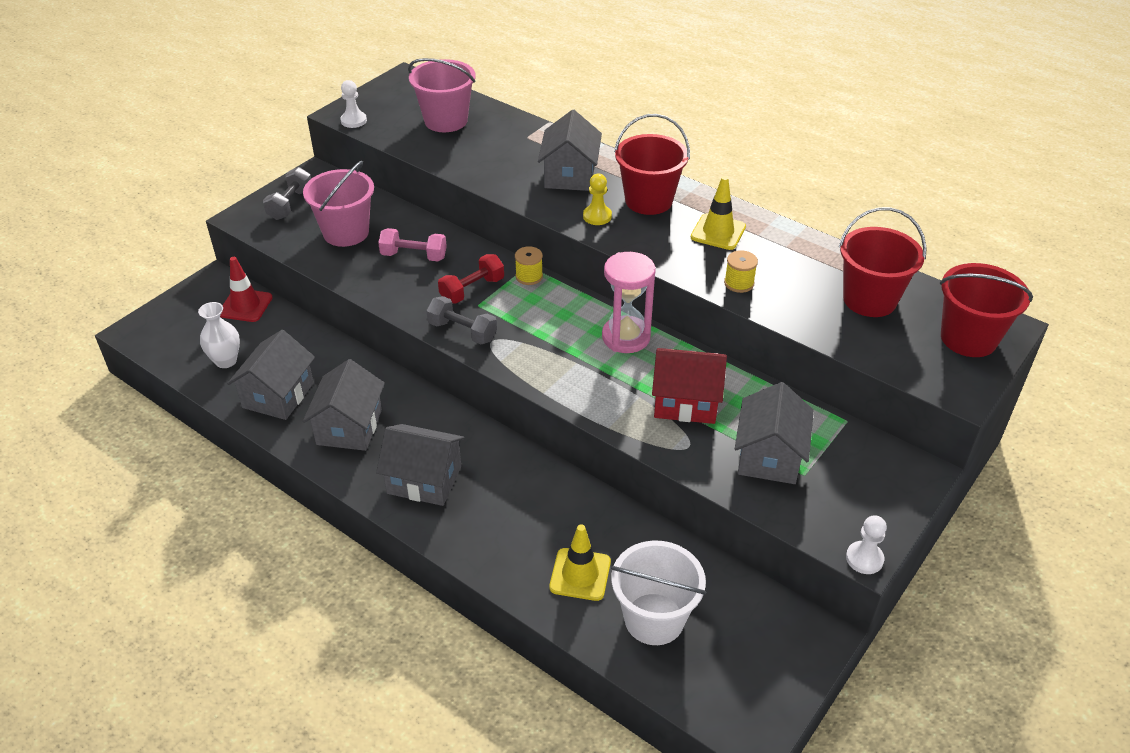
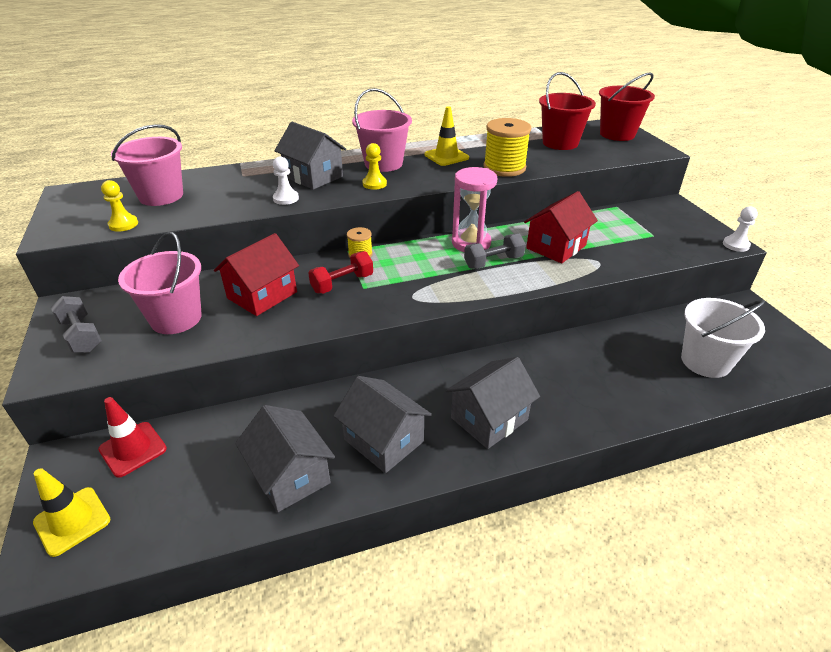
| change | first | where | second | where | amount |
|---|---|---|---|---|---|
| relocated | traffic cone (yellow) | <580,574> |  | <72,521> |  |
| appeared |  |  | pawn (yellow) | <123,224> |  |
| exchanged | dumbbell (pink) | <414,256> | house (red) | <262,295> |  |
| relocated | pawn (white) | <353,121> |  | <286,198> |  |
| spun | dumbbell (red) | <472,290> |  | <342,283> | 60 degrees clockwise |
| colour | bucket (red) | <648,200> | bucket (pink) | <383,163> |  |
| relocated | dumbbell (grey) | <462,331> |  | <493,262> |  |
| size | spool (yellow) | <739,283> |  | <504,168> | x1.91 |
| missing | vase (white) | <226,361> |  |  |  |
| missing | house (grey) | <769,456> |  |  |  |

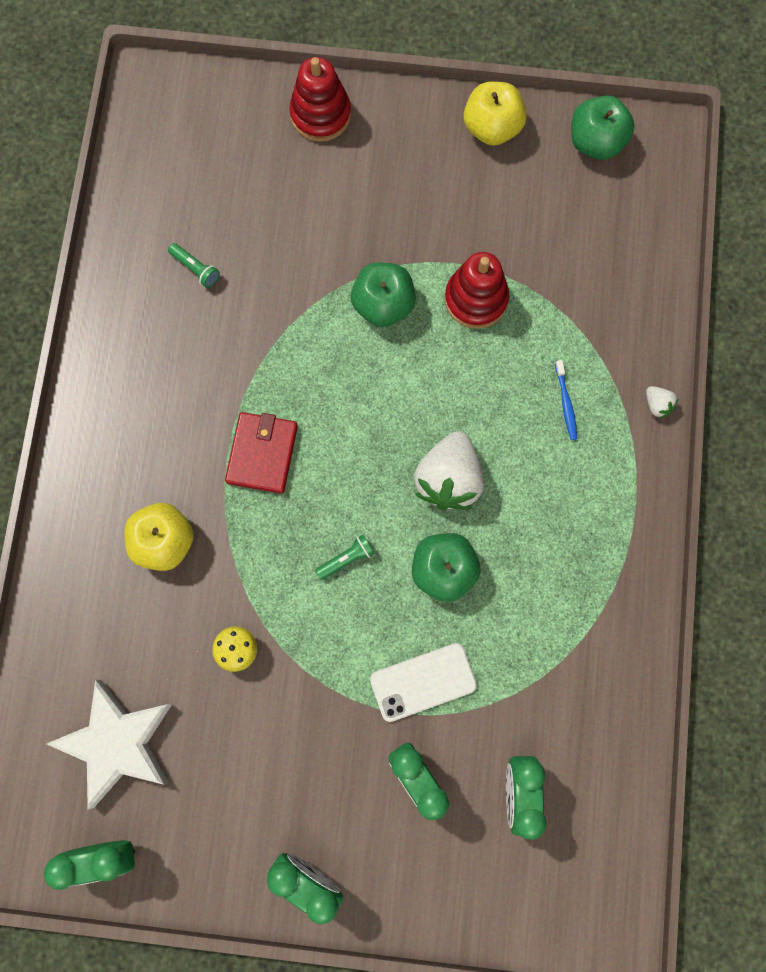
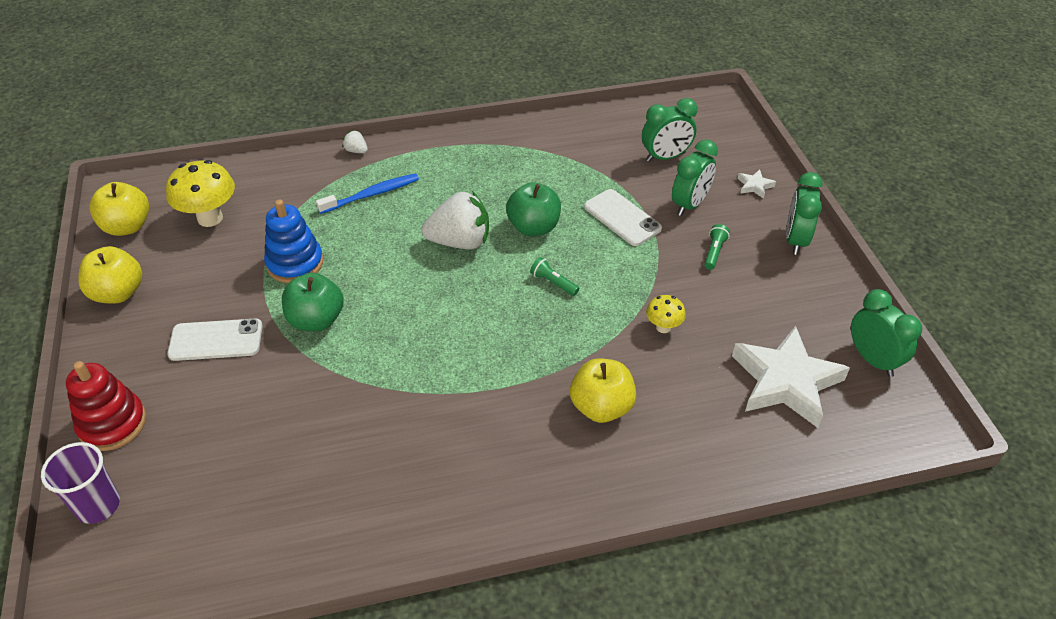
| change | first | where | second | where | amount |
|---|---|---|---|---|---|
| appeared |  |  | cup (purple) | <98,505> |  |
| colour | apple (green) | <596,142> | apple (yellow) | <127,226> |  |
| appeared |  |  | mushroom (yellow) | <210,218> |  |
| appeared |  |  | phone (white) | <216,340> |  |
| colour | stacking toy (red) | <476,299> | stacking toy (blue) | <295,263> |  |
| size | toothbrush (blue) | <566,403> |  | <371,194> | x1.62 |
| spun | strawberry (white) | <657,405> |  | <356,151> | 90 degrees counterclockwise |
| relocated | flashlight (green) | <196,269> |  | <714,252> |  |
| appeared |  |  | star (white) | <755,186> |  |
| missing | wallet (red) | <262,454> |  |  |  |

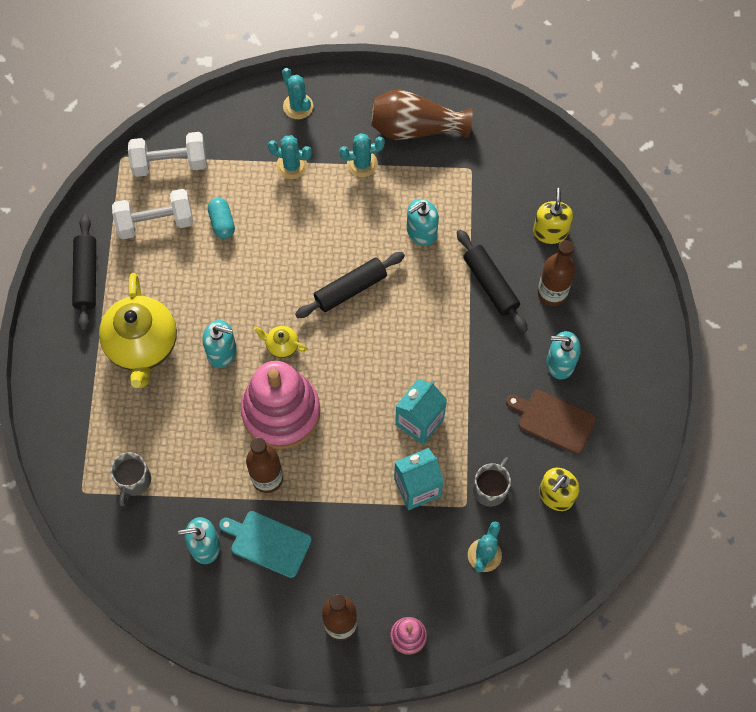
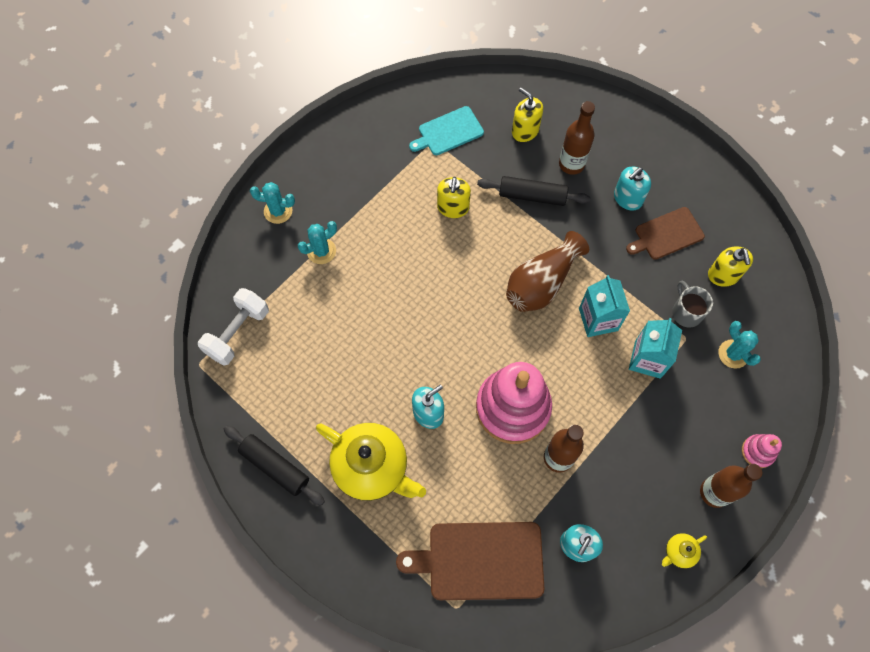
| change | first | where | second | where | amount |
|---|---|---|---|---|---|
| exchanged | mug (grey) | <133,481> | cutting board (brown) | <480,560> |  |
| relocated | cutting board (turquoise) | <268,543> |  | <448,132> |  |
| colour | soap dispenser (turquoise) | <421,232> | soap dispenser (yellow) | <453,207> |  |
| relocated | vase (brown) | <415,128> |  | <541,283> |  |
| relocated | teapot (yellow) | <282,346> |  | <679,552> |  |
| missing | dumbbell (white) | <155,222> |  |  |  |
| missing | capsule (turquoise) | <222,223> |  |  |  |
| missing | rolling pin (black) | <350,289> |  |  |  |
| missing | cactus (turquoise) | <362,164> |  |  |  |

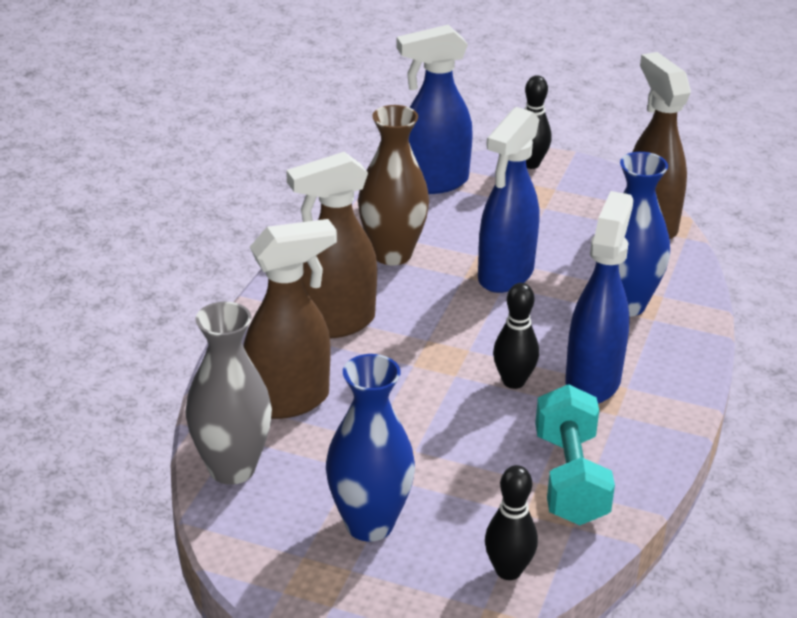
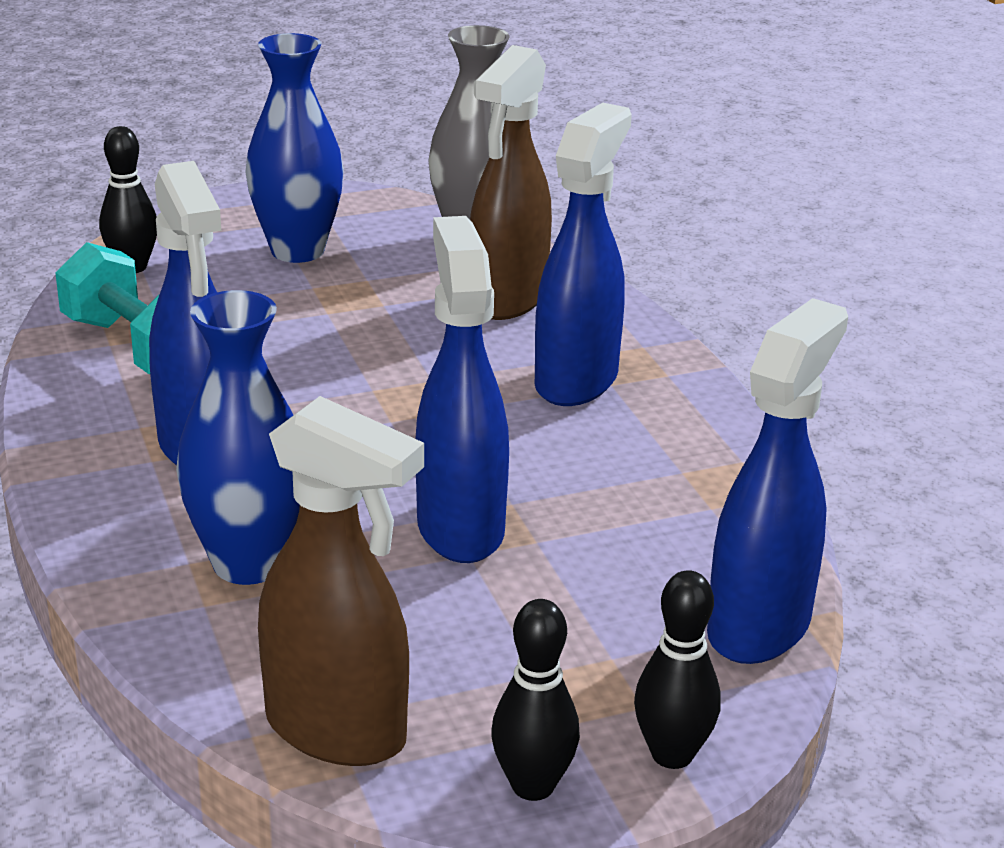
| change | first | where | second | where | amount |
|---|---|---|---|---|---|
| relocated | bowling pin (black) | <513,381> |  | <533,786> |  |
| colour | spray bottle (brown) | <335,323> | spray bottle (blue) | <577,381> |  |
| missing | vase (brown) | <392,254> |  |  |  |

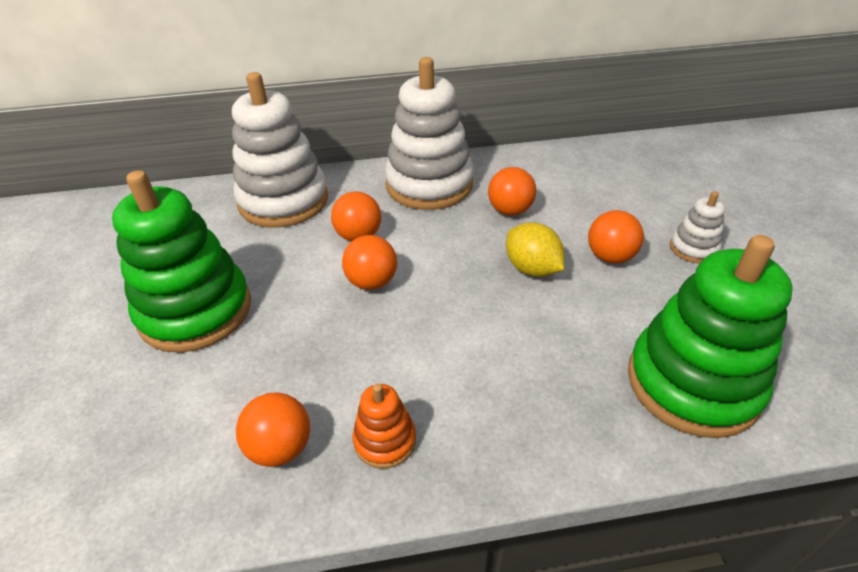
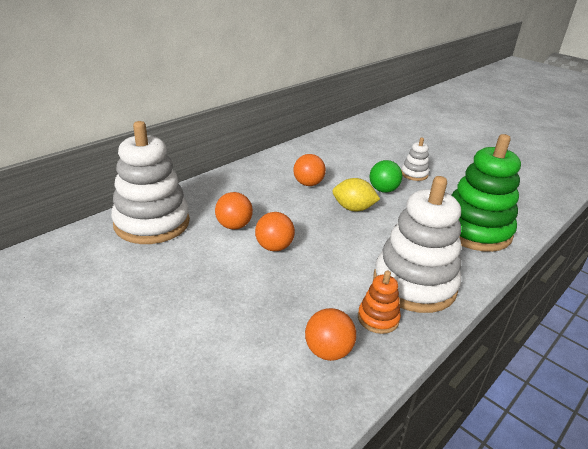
| change | first | where | second | where | amount |
|---|---|---|---|---|---|
| colour | ball (orange) | <610,257> | ball (green) | <383,190> |  |
| relocated | stacking toy (white) | <429,185> |  | <414,284> |  |
| missing | stacking toy (green) | <195,311> |  |  |  |

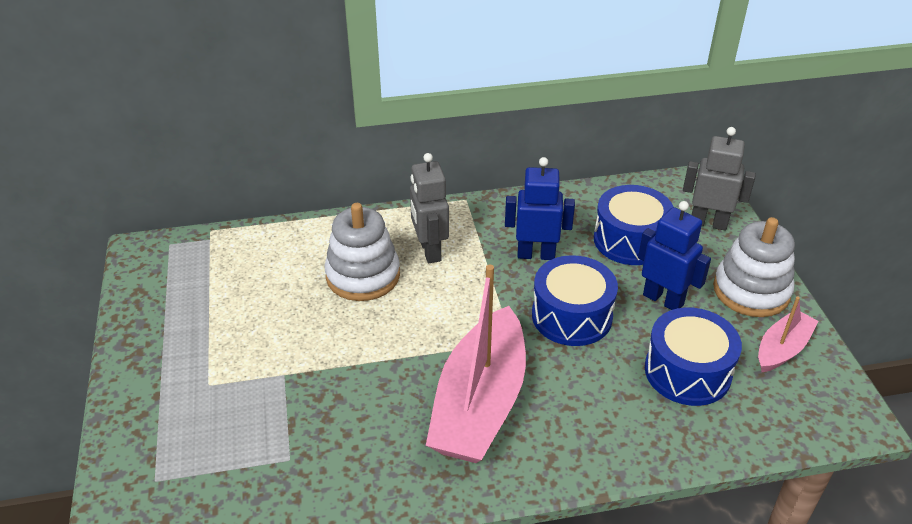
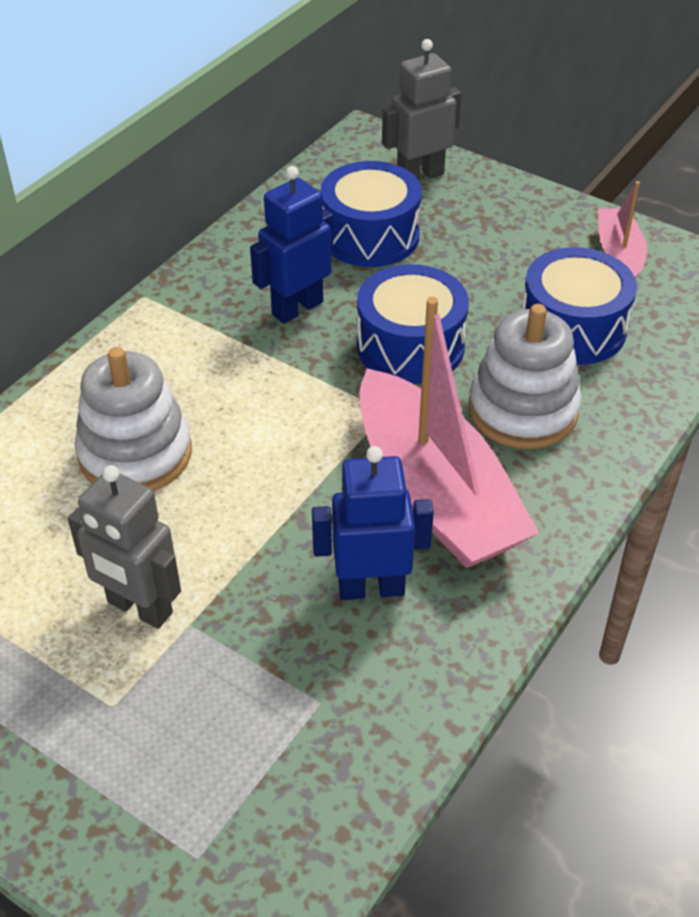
| change | first | where | second | where | amount |
|---|---|---|---|---|---|
| relocated | robot (grey) | <429,250> |  | <139,608> |  |
| relocated | robot (blue) | <663,300> |  | <371,588> |  |
| relocated | stacking toy (white) | <751,291> |  | <523,410> |  |

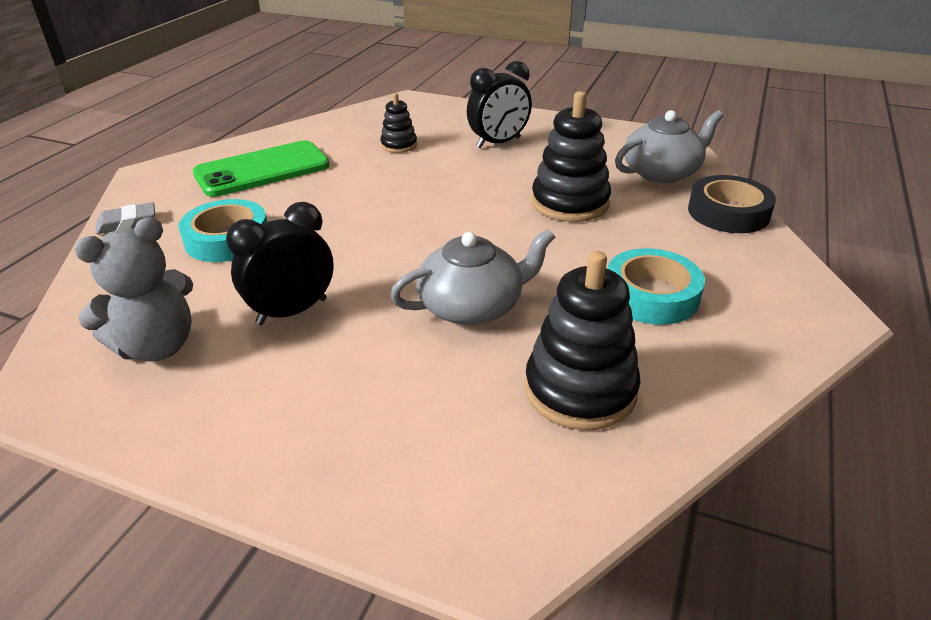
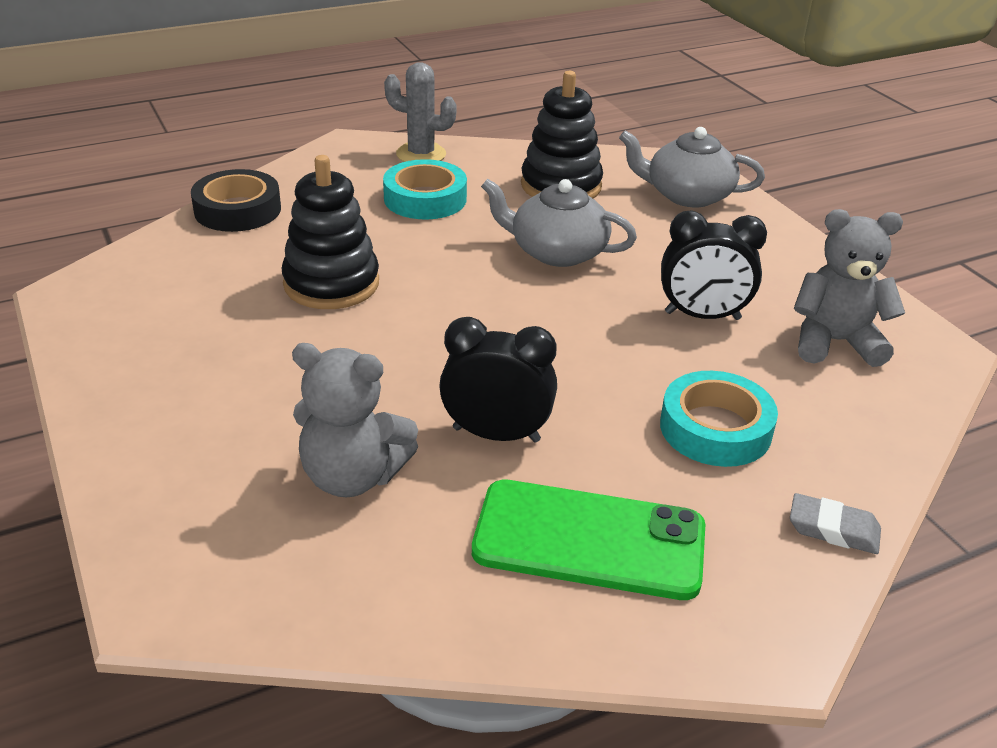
| change | first | where | second | where | amount |
|---|---|---|---|---|---|
| exchanged | stacking toy (black) | <399,145> | teddy bear (grey) | <353,476> |  |
| appeared |  |  | cactus (grey) | <421,154> |  |
| relocated | clock (black) | <498,143> |  | <496,434> |  |
| relocated | teapot (grey) | <662,172> |  | <687,195> |  |

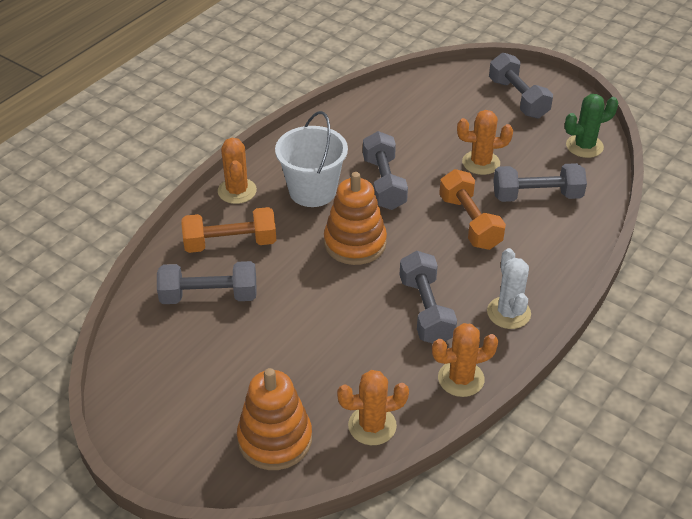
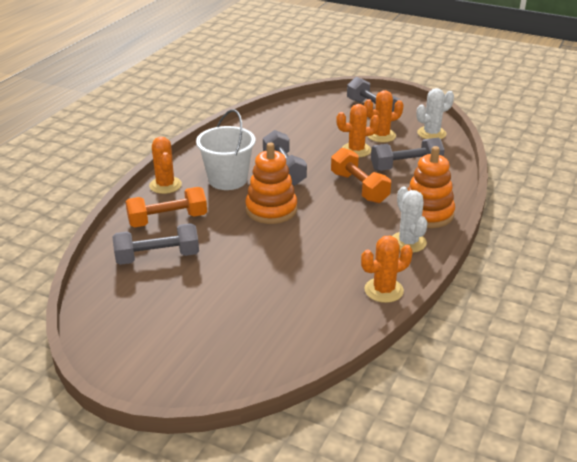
| change | first | where | second | where | amount |
|---|---|---|---|---|---|
| relocated | cactus (orange) | <372,426> |  | <381,136> |  |
| relocated | stacking toy (orange) | <275,439> |  | <427,214> |  |
| colour | cactus (green) | <584,146> | cactus (white) | <431,133> |  |
| missing | dumbbell (grey) | <426,310> |  |  |  |

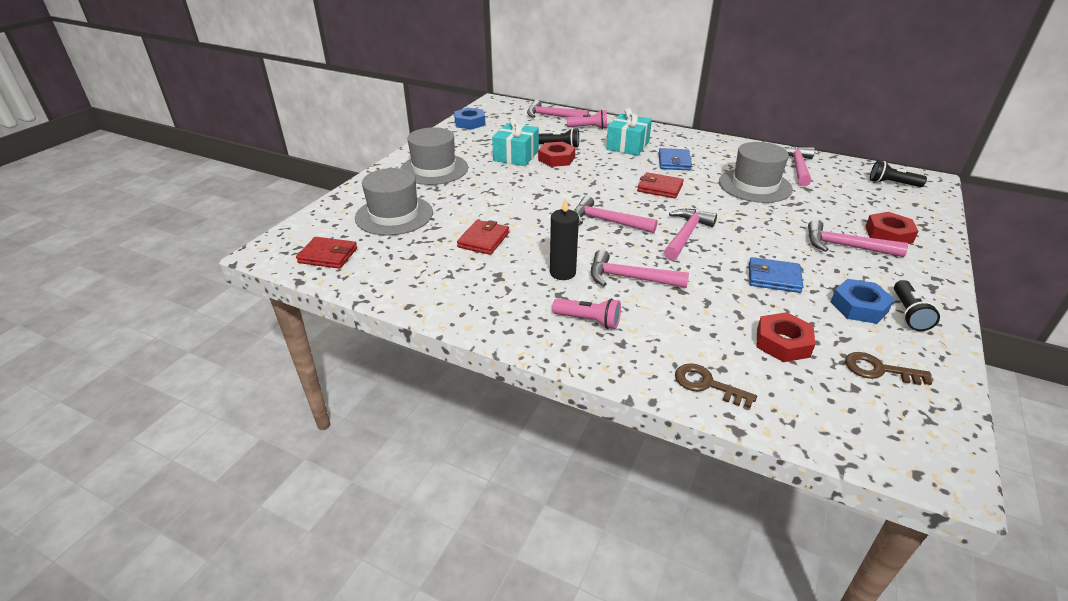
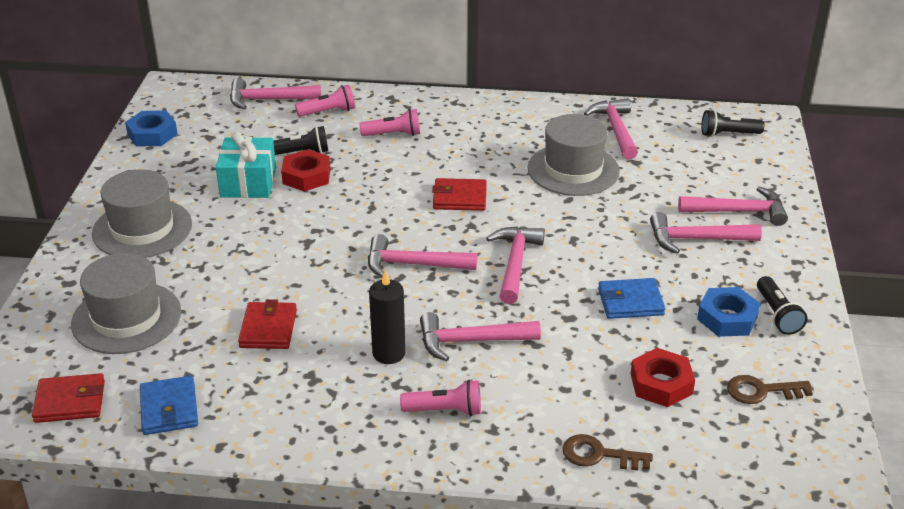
| change | first | where | second | where | amount |
|---|---|---|---|---|---|
| relocated | wallet (blue) | <674,162> |  | <169,409> |  |
| exchanged | gift (turquoise) | <627,146> | flashlight (pink) | <393,134> |  |
| exchanged | nut (red) | <888,234> | hammer (pink) | <738,212> |  |

